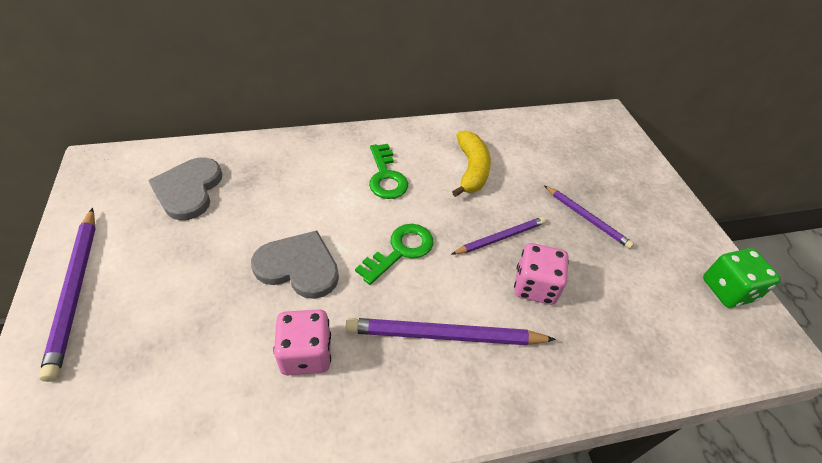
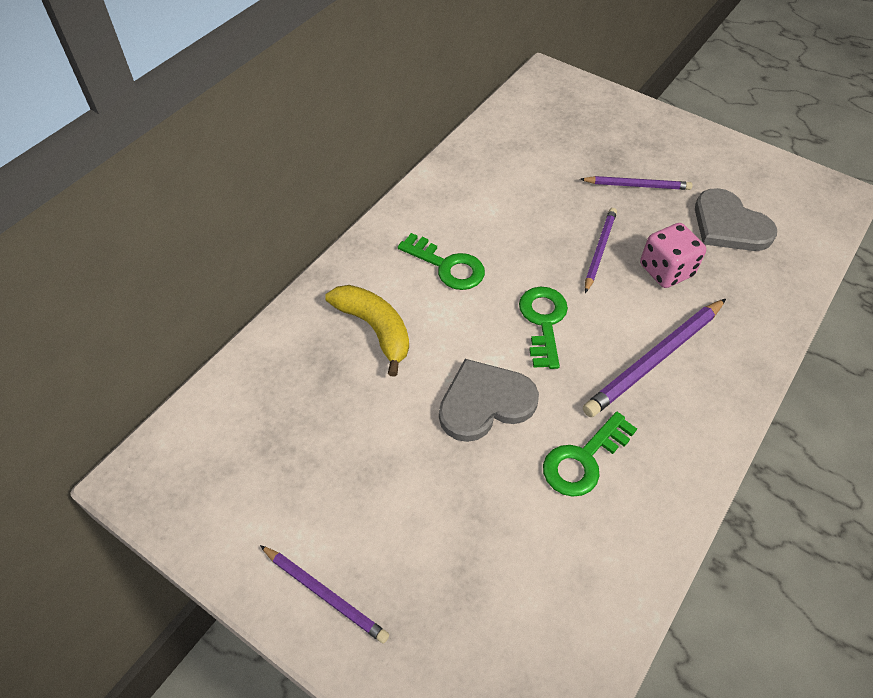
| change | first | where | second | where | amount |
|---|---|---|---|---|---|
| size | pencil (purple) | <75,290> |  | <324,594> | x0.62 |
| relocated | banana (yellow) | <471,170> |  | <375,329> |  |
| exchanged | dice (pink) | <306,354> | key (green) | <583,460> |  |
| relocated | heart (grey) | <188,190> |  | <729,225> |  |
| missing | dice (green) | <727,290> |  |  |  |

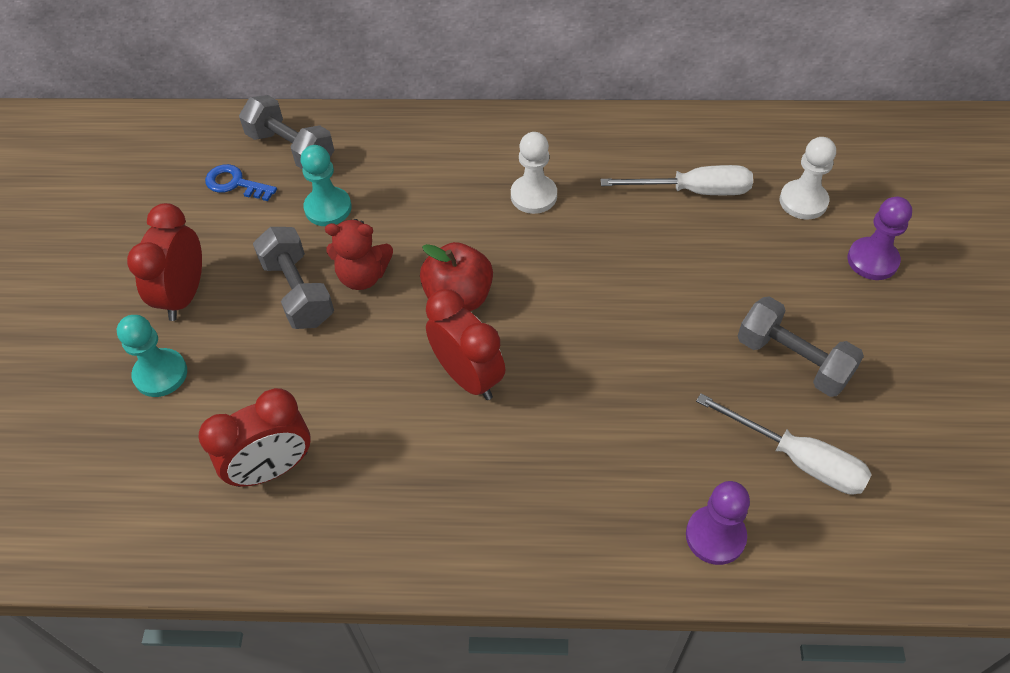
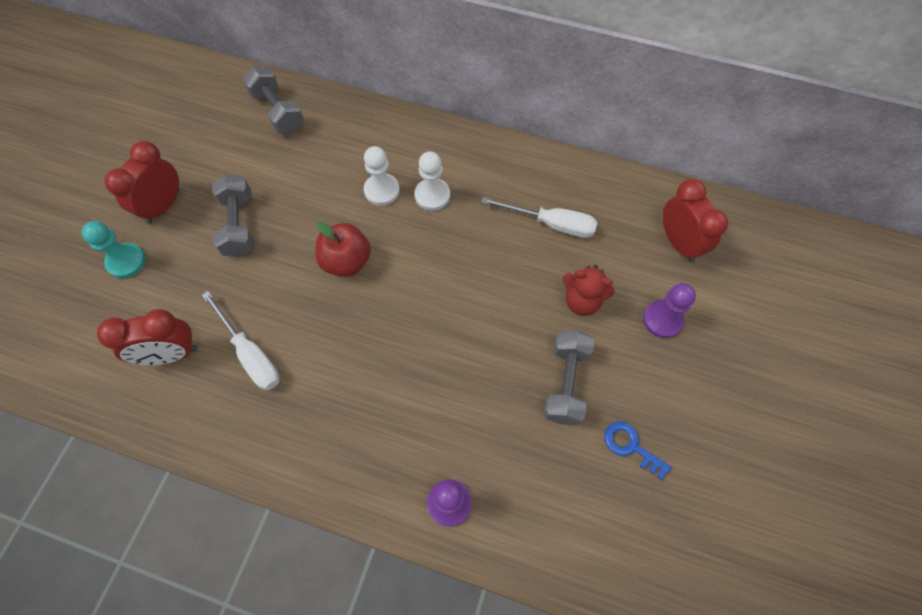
| change | first | where | second | where | amount |
|---|---|---|---|---|---|
| relocated | screwdriver (white) | <797,459> |  | <250,354> |  |
| relocated | pawn (white) | <803,201> |  | <382,190> |  |
| spun | dumbbell (grey) | <793,360> |  | <565,383> | 45 degrees clockwise |
| relocated | teddy bear (red) | <363,276> |  | <582,301> |  |
| relocated | key (blue) | <235,183> |  | <631,446> |  |
| relocated | clock (red) | <468,376> |  | <678,243> |  |
| missing | pawn (turquoise) | <328,208> |  |  |  |

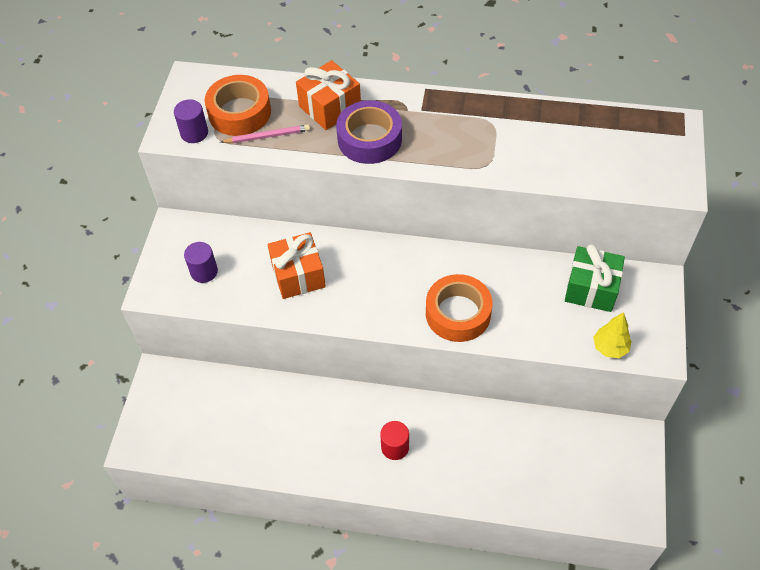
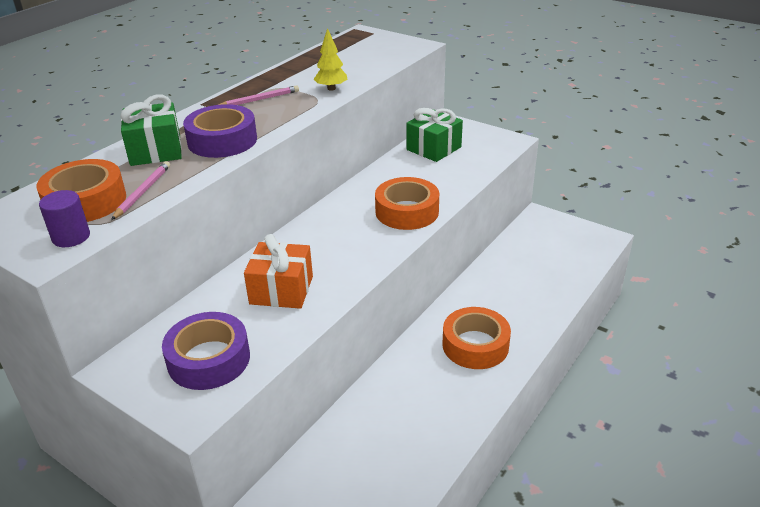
| change | first | where | second | where | amount |
|---|---|---|---|---|---|
| colour | gift (orange) | <330,107> | gift (green) | <155,150> |  |
| exchanged | cylinder (purple) | <204,272> | tape (purple) | <209,359> |  |
| appeared |  |  | pencil (pink) | <259,100> |  |
| relocated | tree (yellow) | <610,348> |  | <331,88> |  |
| exchanged | cylinder (red) | <395,447> | tape (orange) | <475,345> |  |

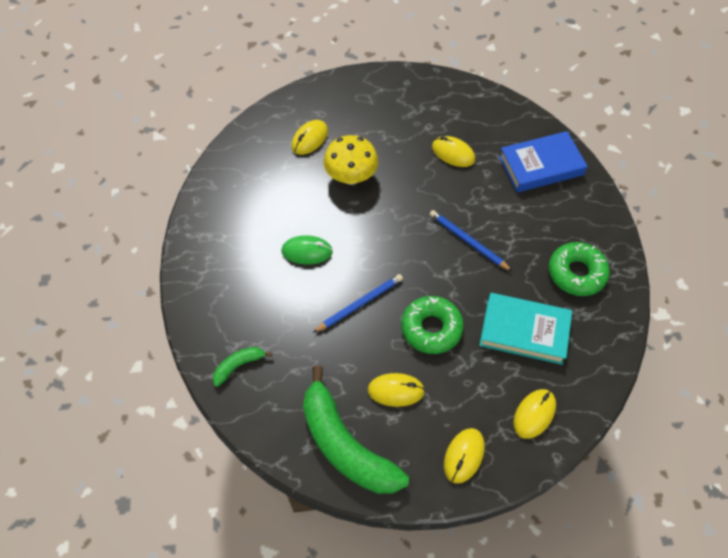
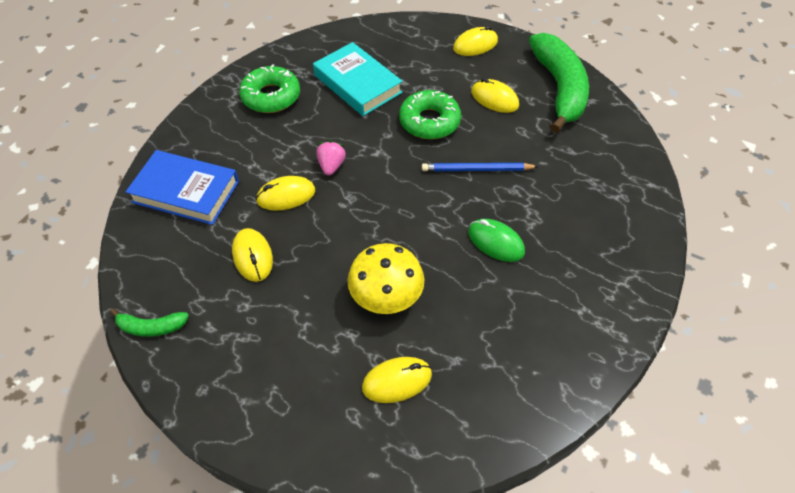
| change | first | where | second | where | amount |
|---|---|---|---|---|---|
| relocated | banana (green) | <238,366> |  | <151,327> |  |
| relocated | mouse (yellow) | <534,414> |  | <286,196> |  |
| exchanged | pencil (blue) | <468,241> | strawberry (pink) | <331,166> |  |

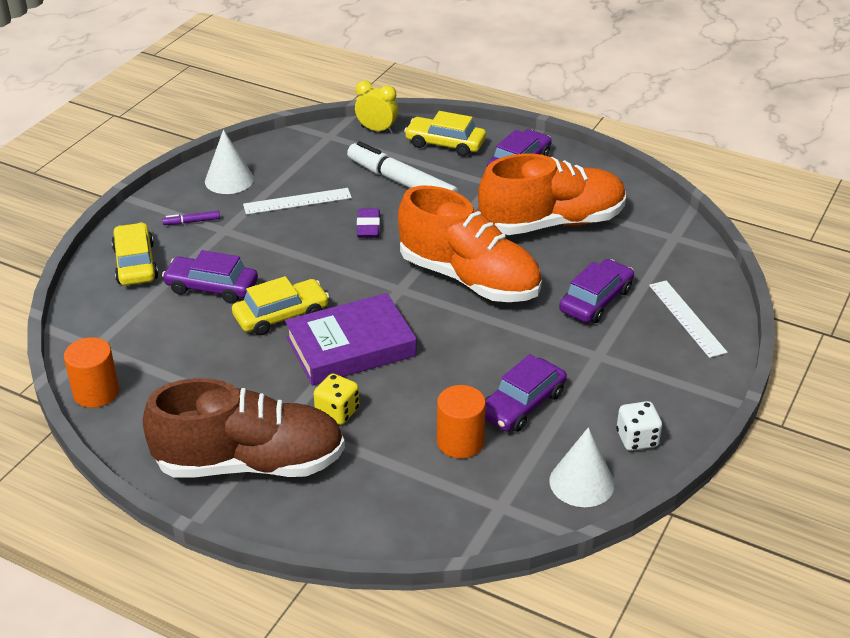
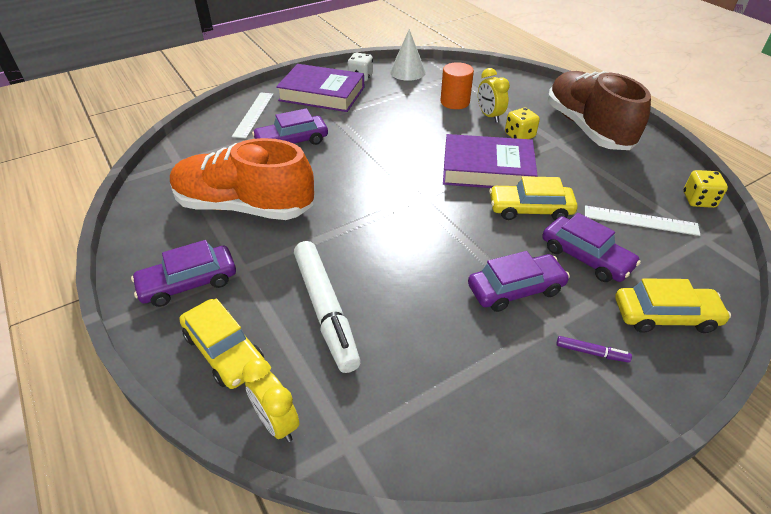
| change | first | where | second | where | amount |
|---|---|---|---|---|---|
| appeared |  |  | book (purple) | <322,94> |  |
| relocated | car (purple) | <522,404> |  | <515,289> |  |
| appeared |  |  | clock (yellow) | <489,116> |  |
| spun | shoe (brown) | <250,463> |  | <587,128> | 45 degrees clockwise |
| relocated | ruler (white) | <297,201> |  | <640,220> |  |
| spun | car (yellow) | <135,263> |  | <665,316> | 105 degrees counterclockwise |
| exchanged | cylinder (orange) | <96,392> | dice (yellow) | <698,200> |  |
| missing | cone (white) | <229,180> |  |  |  |
| missing | eraser (purple) | <368,227> |  |  |  |
| missing | shoe (orange) | <469,279> |  |  |  |

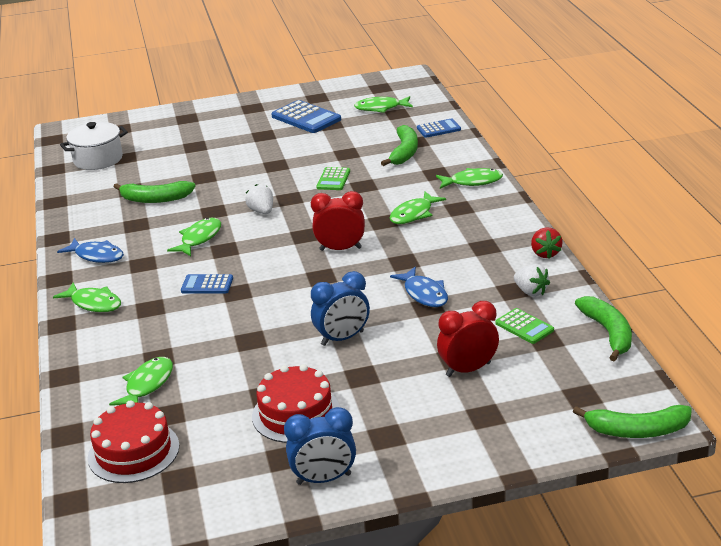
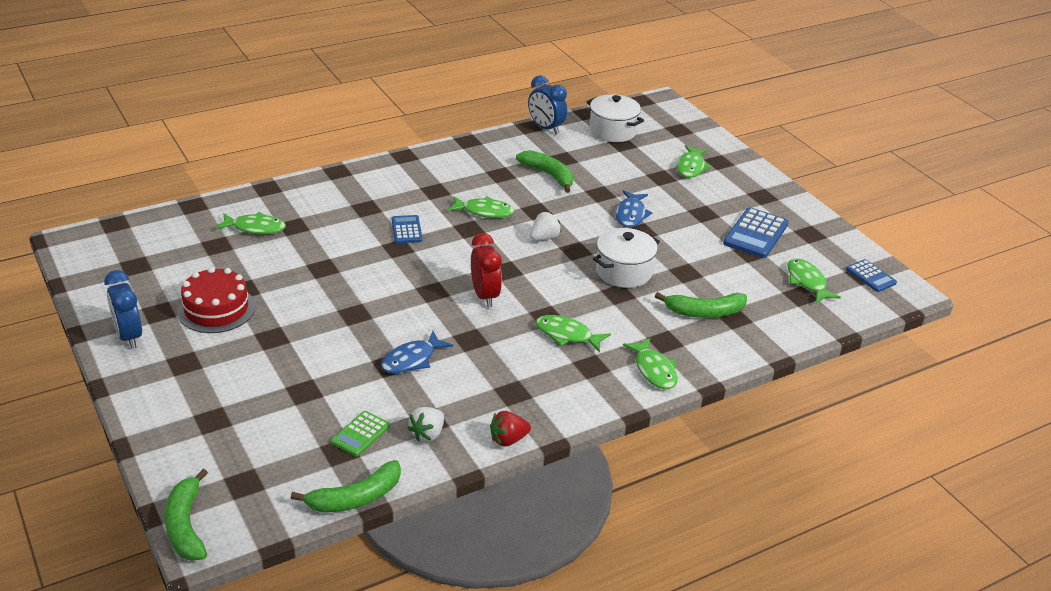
| change | first | where | second | where | amount |
|---|---|---|---|---|---|
| spun | banana (green) | <155,199> |  | <549,175> | 150 degrees clockwise |
| relocated | clock (blue) | <342,338> |  | <546,128> |  |
| exchanged | calculator (green) | <333,179> | pot (white) | <623,272> |  |
| relocated | fish (blue) | <97,256> |  | <631,214> |  |
| relocated | fish (green) | <94,303> |  | <691,167> |  |
| relocated | calculator (blue) | <438,129> |  | <870,276> |  |
| missing | cake (red) | <133,451> |  |  |  |
| missing | clock (red) | <468,369> |  |  |  |

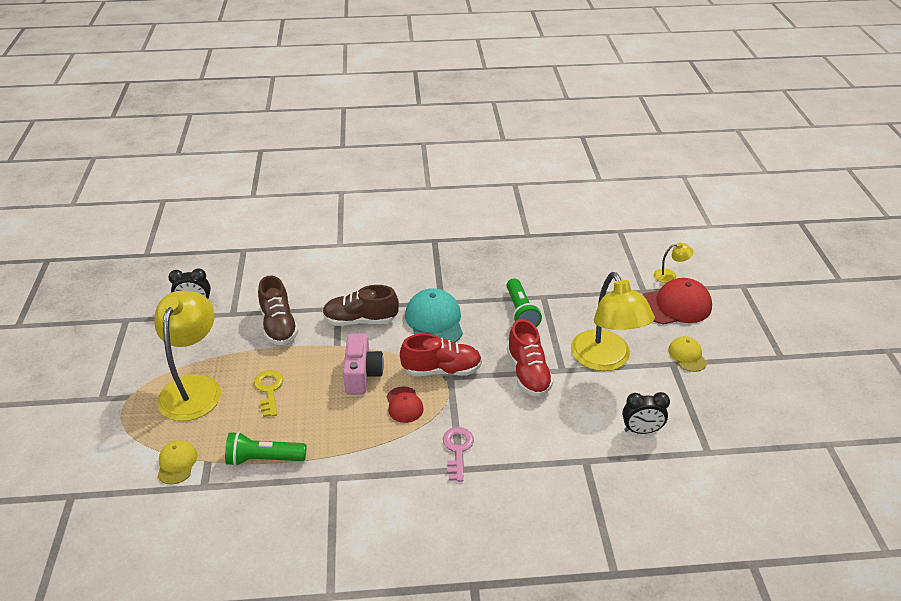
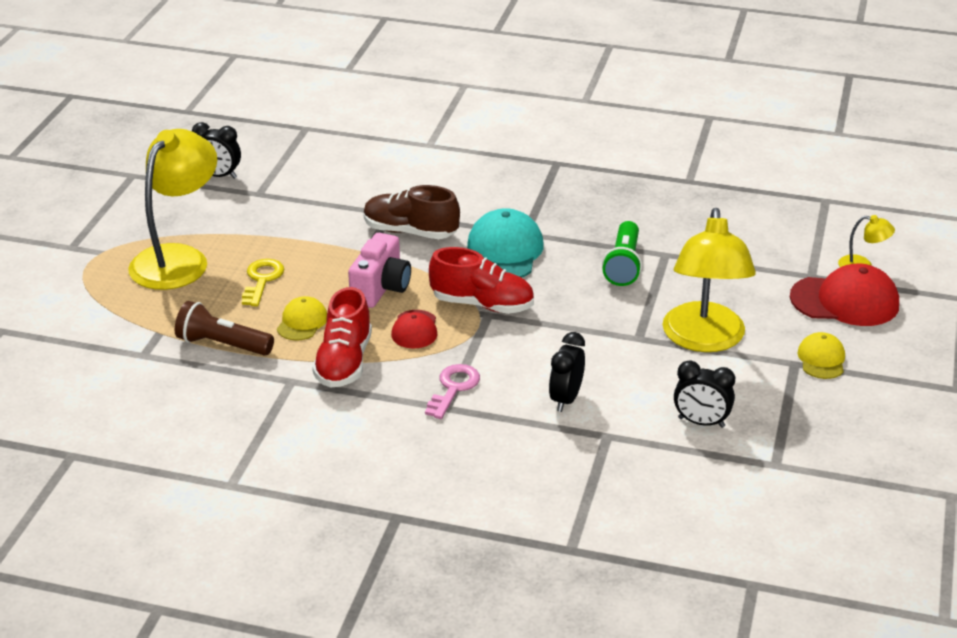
| change | first | where | second | where | amount |
|---|---|---|---|---|---|
| colour | flashlight (green) | <264,459> | flashlight (brown) | <222,345> |  |
| relocated | cap (yellow) | <177,463> |  | <302,322> |  |
| relocated | shoe (red) | <528,373> |  | <344,362> |  |
| appeared |  |  | clock (black) | <566,399> |  |
| missing | shoe (brown) | <279,326> |  |  |  |

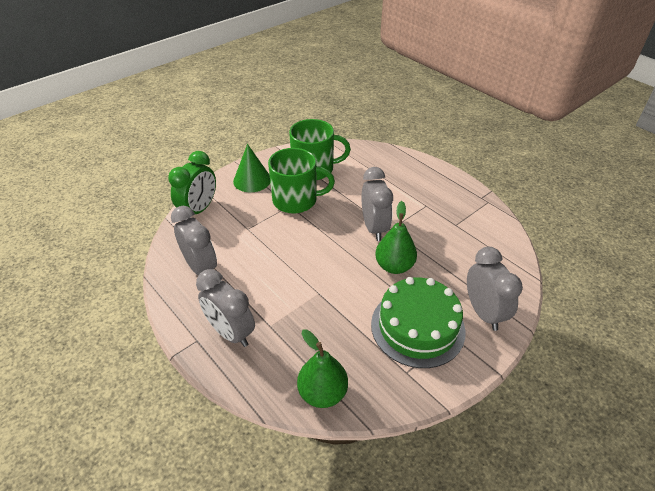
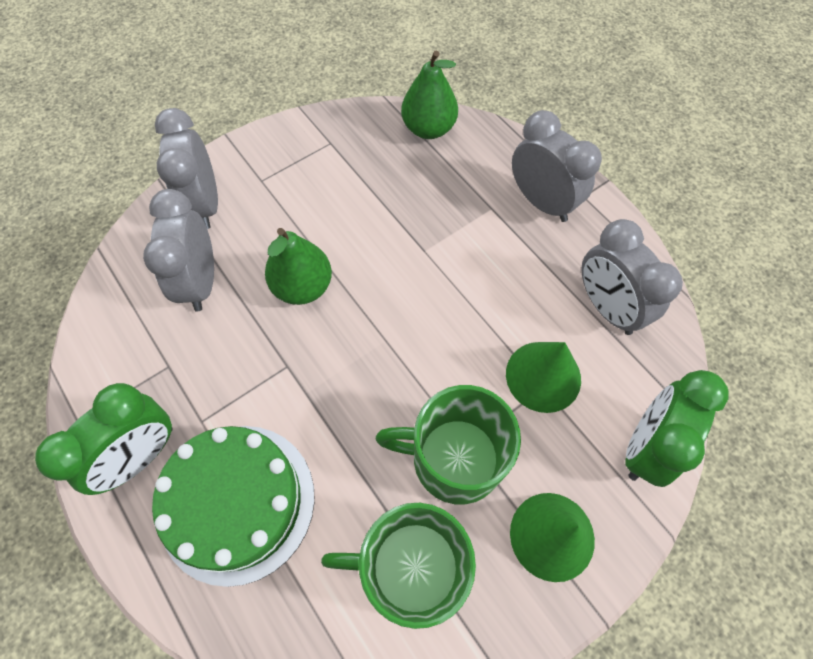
| change | first | where | second | where | amount |
|---|---|---|---|---|---|
| appeared |  |  | clock (green) | <141,456> |  |
| relocated | clock (grey) | <374,228> |  | <201,282> |  |
| relocated | cake (green) | <417,327> |  | <237,502> |  |
| appeared |  |  | cone (green) | <543,376> |  |

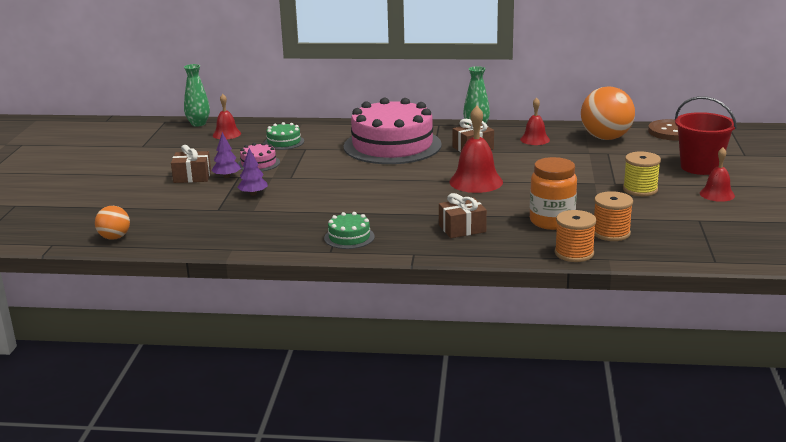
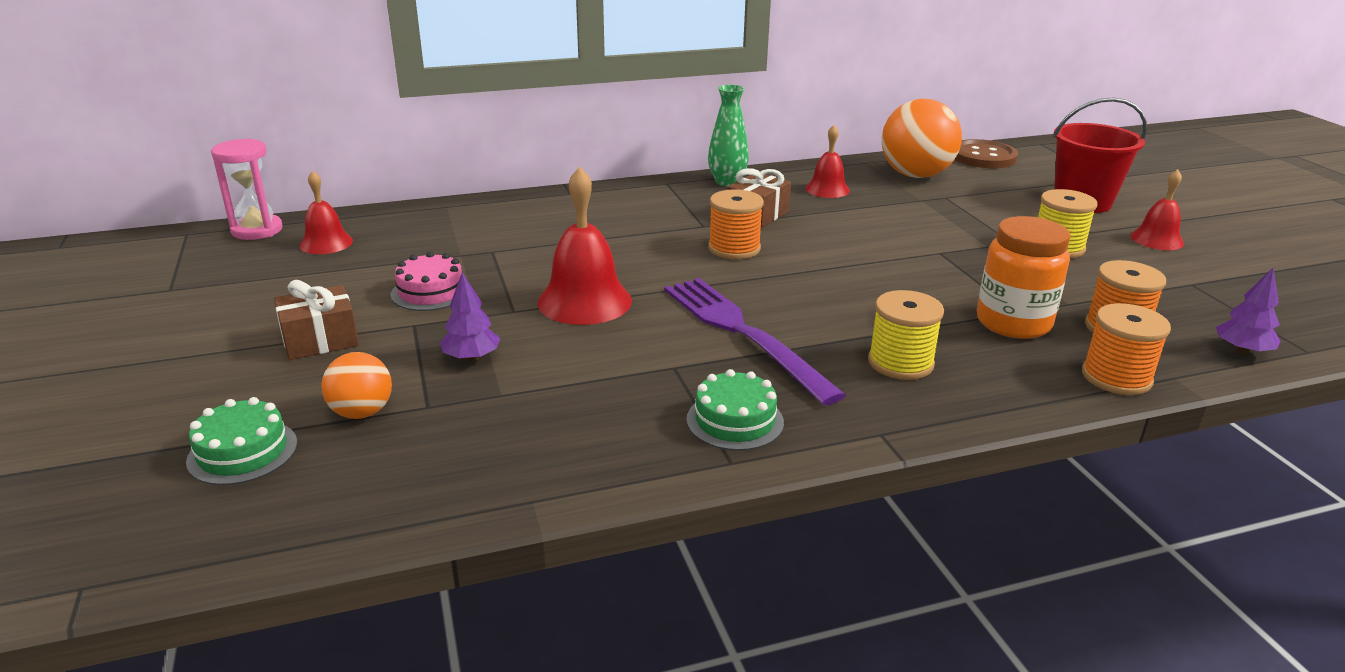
| change | first | where | second | where | amount |
|---|---|---|---|---|---|
| relocated | cake (green) | <284,142> |  | <242,452> |  |
| exchanged | vase (green) | <198,124> | hourglass (pink) | <257,230> |  |
| relocated | ball (orange) | <114,237> |  | <362,412> |  |
| relocated | bell (red) | <476,182> |  | <584,301> |  |
| appeared |  |  | fork (purple) | <743,333> |  |
| appeared |  |  | spool (orange) | <734,248> |  |
| exchanged | gift (brown) | <462,228> | spool (yellow) | <900,363> |  |
| relocated | tree (purple) | <226,176> |  | <1242,351> |  |
| missing | cake (pink) | <392,145> |  |  |  |

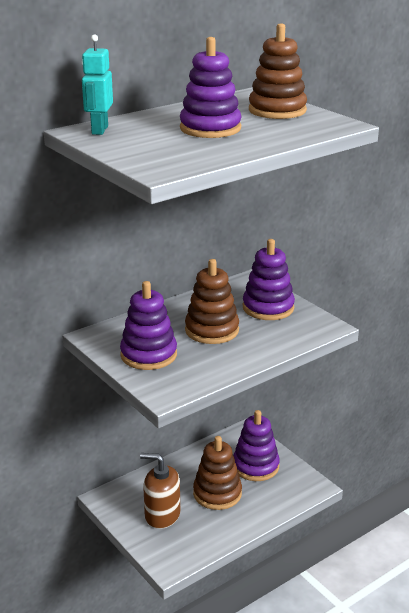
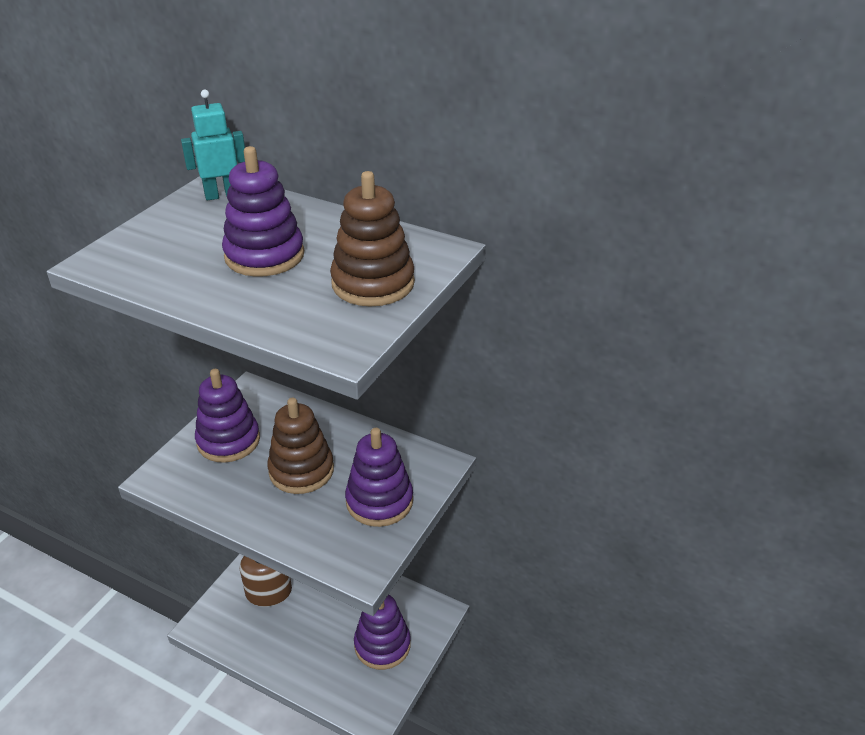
| change | first | where | second | where | amount |
|---|---|---|---|---|---|
| missing | stacking toy (brown) | <217,493> |  |  |  |

